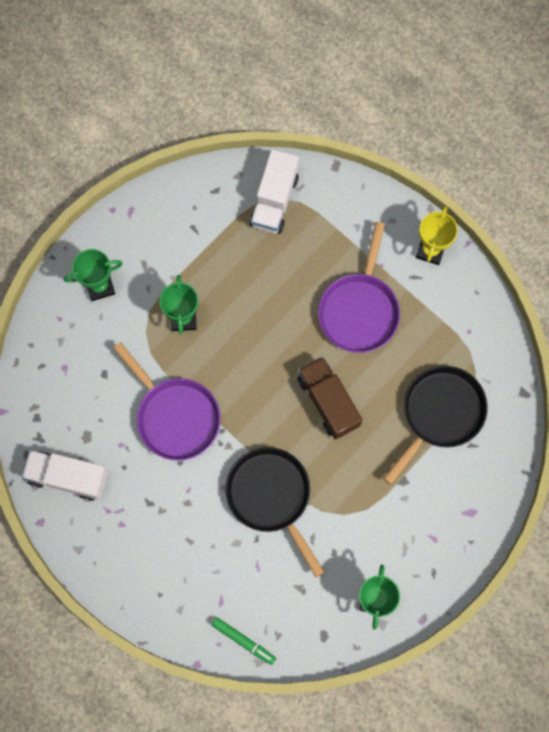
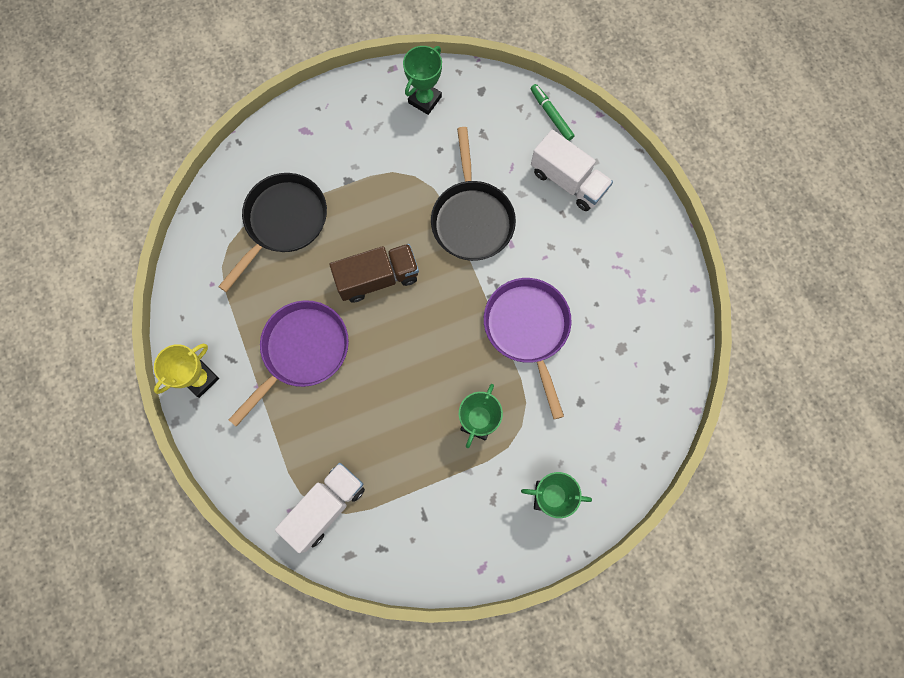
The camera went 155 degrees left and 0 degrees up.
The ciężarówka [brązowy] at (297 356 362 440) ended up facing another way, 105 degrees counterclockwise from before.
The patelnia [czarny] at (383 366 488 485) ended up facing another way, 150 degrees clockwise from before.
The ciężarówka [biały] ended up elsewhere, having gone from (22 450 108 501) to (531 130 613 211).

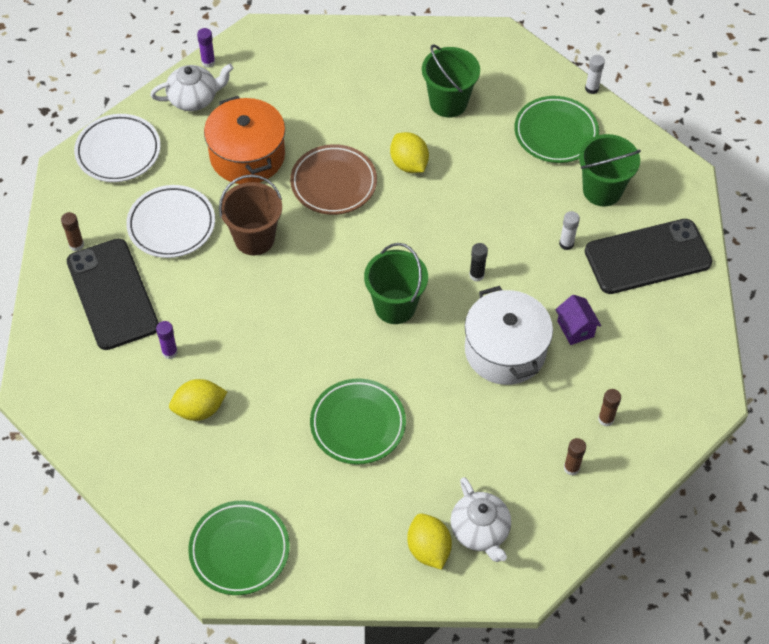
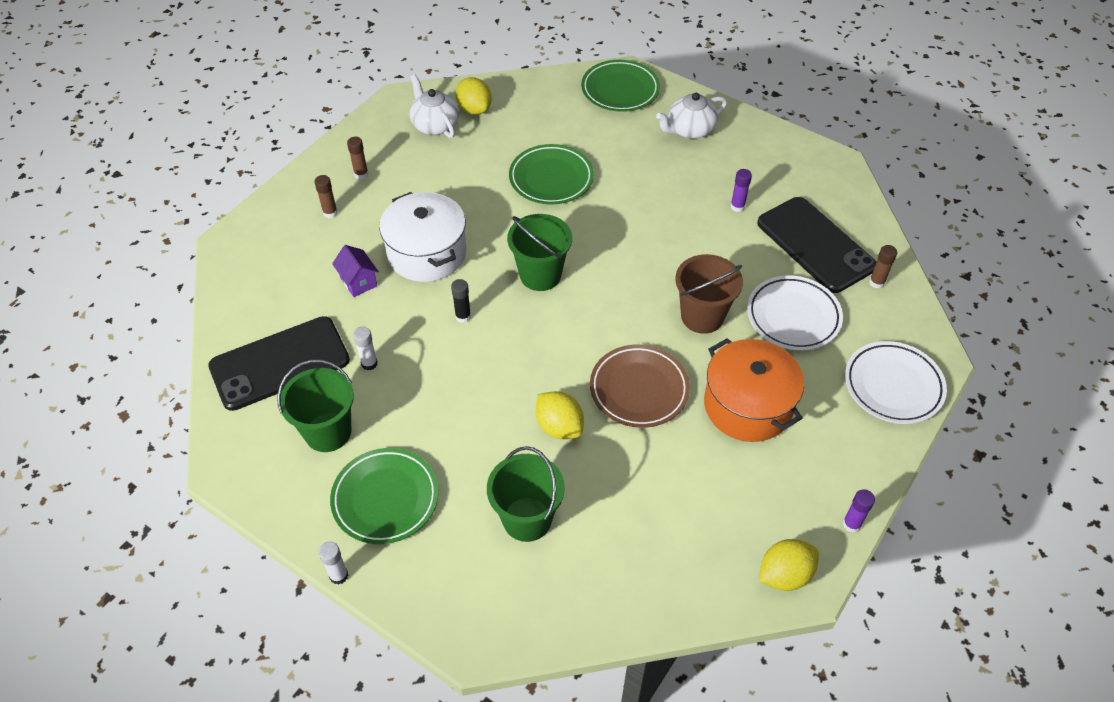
The camera went 170 degrees right and 5 degrees down.
The imbryk [biały] ended up elsewhere, having gone from (150 64 233 111) to (656 93 727 139).
The cytryna [żółty] ended up elsewhere, having gone from (169 379 227 421) to (759 539 819 591).

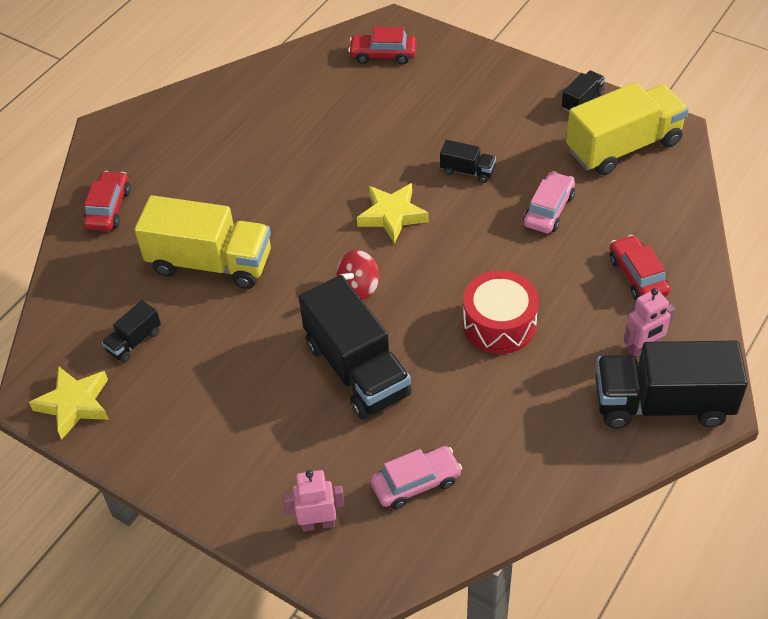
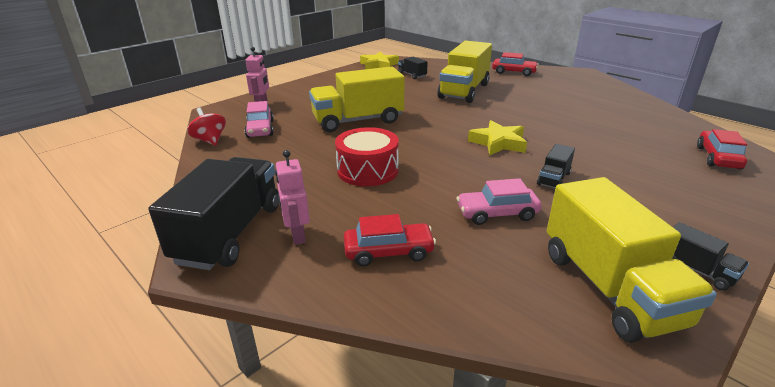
The camera went 100 degrees right and 20 degrees down.
The samochód [różowy] at (523 171 575 233) ended up facing another way, 135 degrees clockwise from before.
The bączek [czerwony] ended up elsewhere, having gone from (337 250 379 300) to (187 107 226 146).
What was the ciężarówka [czarny] at (299 275 412 419) turned into the ciężarówka [żółty] at (309 67 404 132).

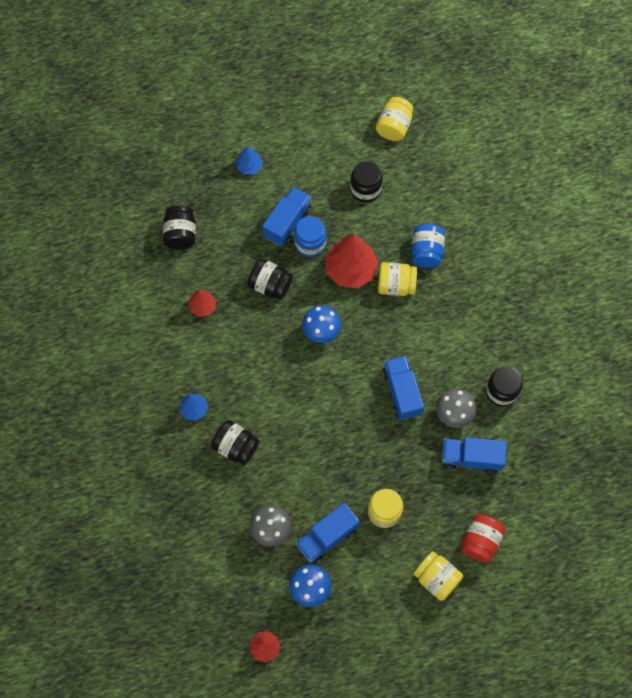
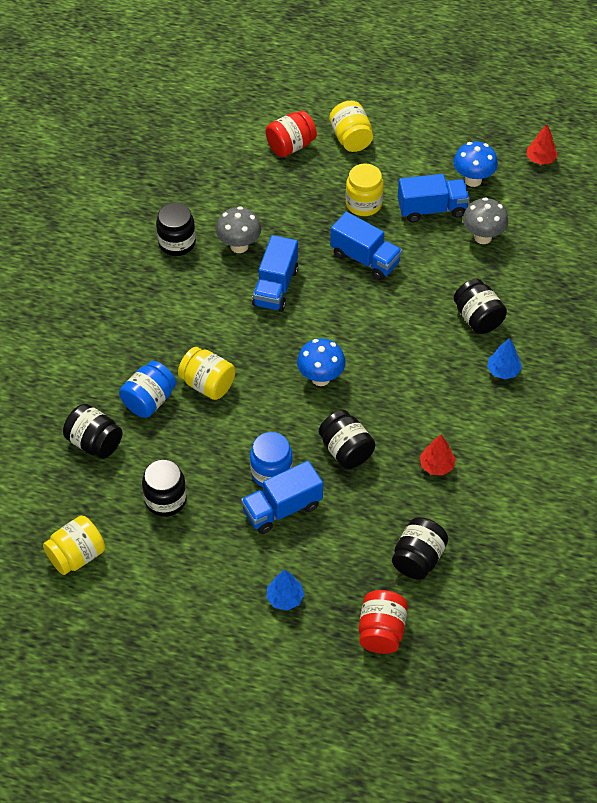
The camera went 150 degrees left and 15 degrees down.
The second view lost the drzewko [czerwony] at (325 234 379 288).
The ciężarówka [niebieski] ended up elsewhere, having gone from (442 437 507 474) to (330 212 402 280).
The second view gained the słoik [czarny] at (63 404 123 459).
The second view gained the słoik [czerwony] at (359 590 408 654).

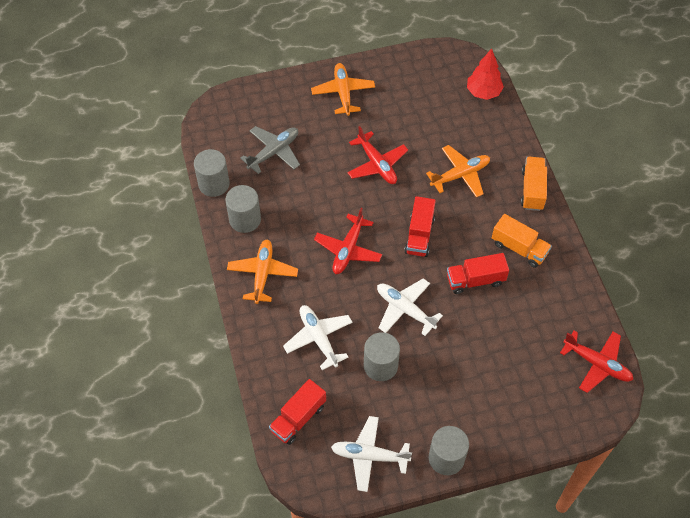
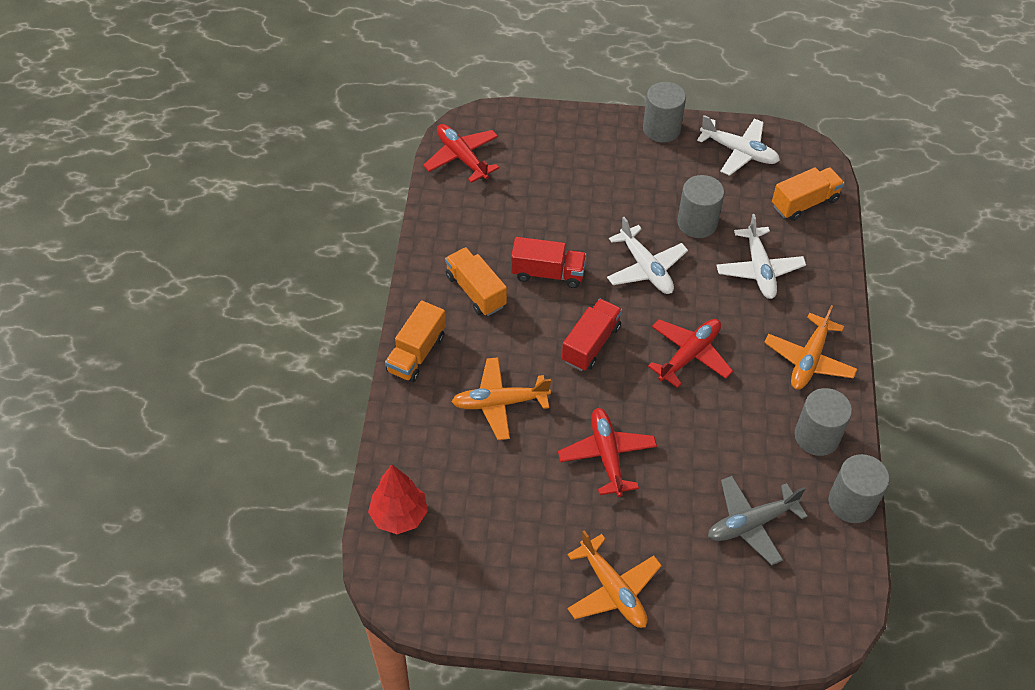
The camera went 160 degrees left and 5 degrees down.
The samolot [pomarańczowy] at (311 63 375 116) ended up facing another way, 45 degrees counterclockwise from before.
What was the ciężarówka [czerwony] at (269 379 326 445) turned into the ciężarówka [pomarańczowy] at (772 167 844 221).

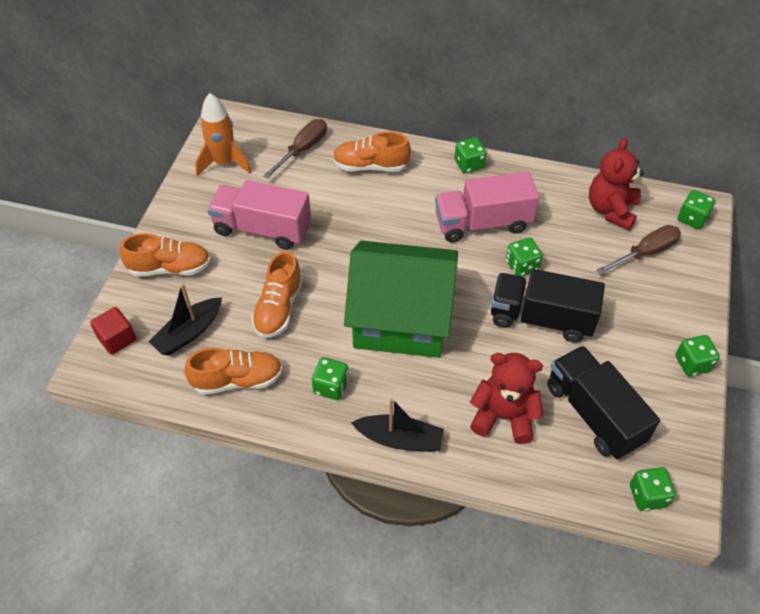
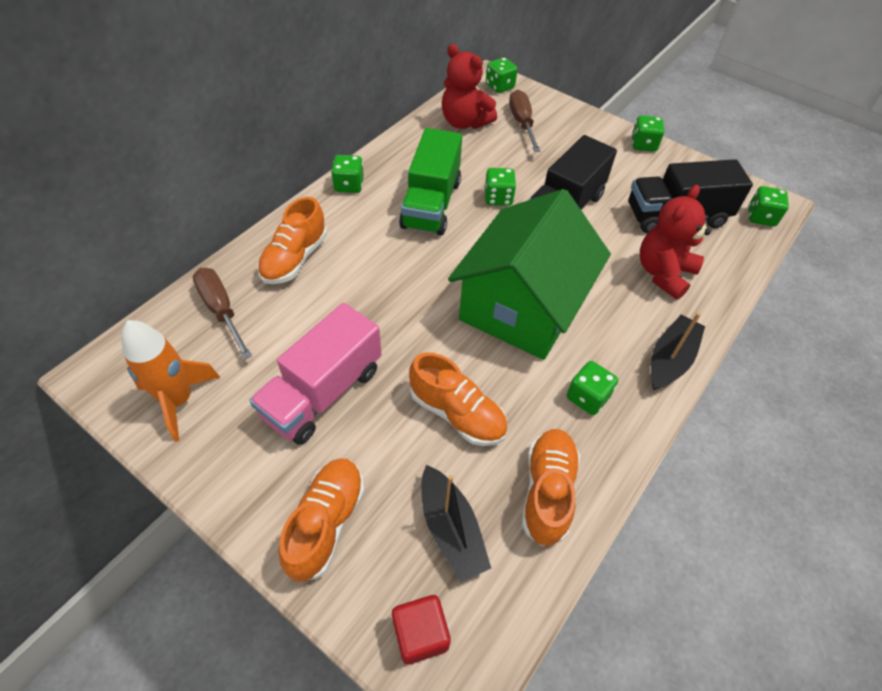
The camera went 70 degrees left and 0 degrees up.
What was the ciężarówka [różowy] at (435 171 539 243) turned into the ciężarówka [zielony] at (399 128 462 235).

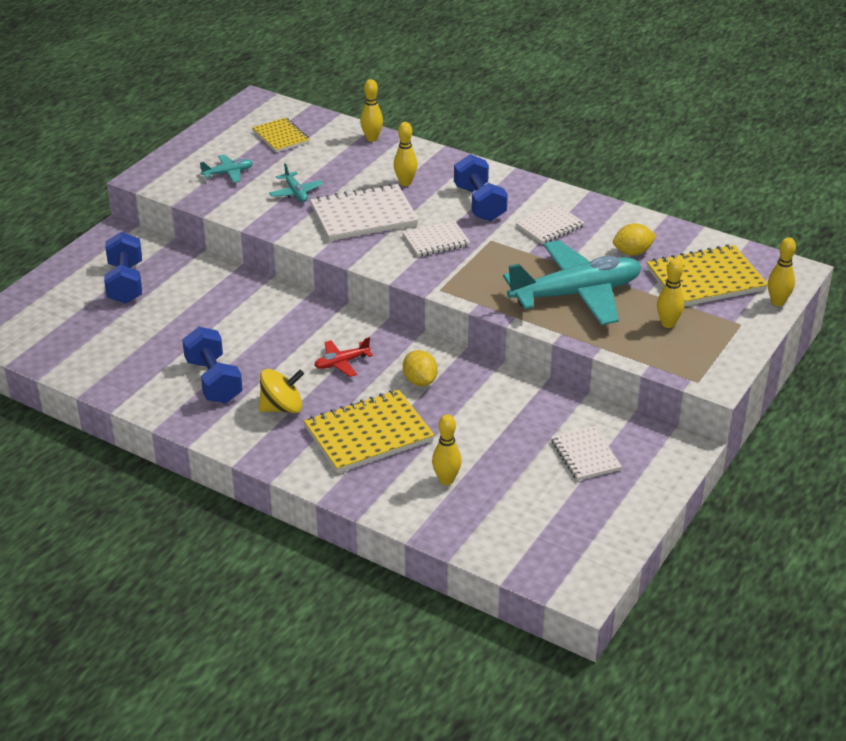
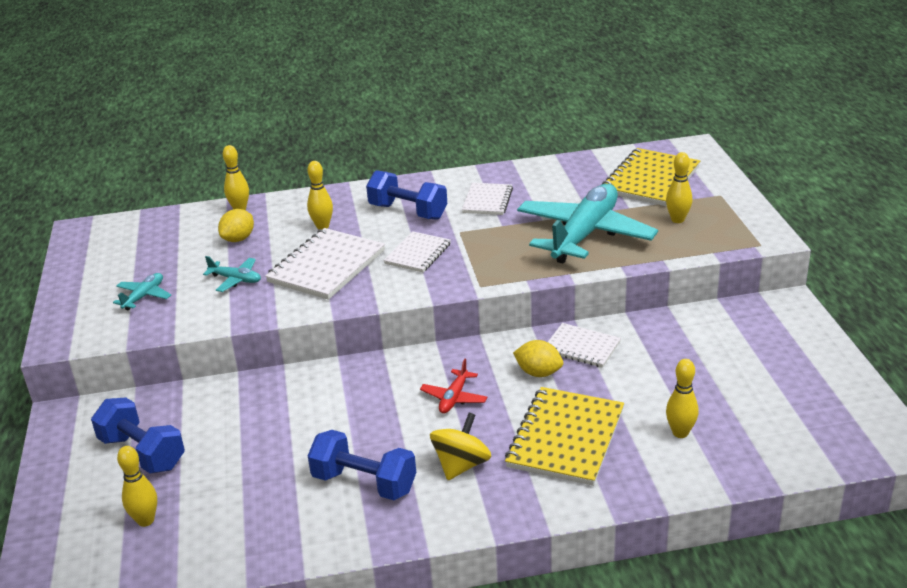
The camera went 40 degrees left and 5 degrees down.
The second view lost the zeszyt [żółty] at (252 118 310 152).
The cytryna [żółty] ended up elsewhere, having gone from (613 223 656 256) to (218 209 254 242).
The kręgiel [żółty] ended up elsewhere, having gone from (768 237 796 306) to (117 446 157 527).
The zeszyt [biały] ended up elsewhere, having gone from (551 426 622 481) to (548 323 621 368).

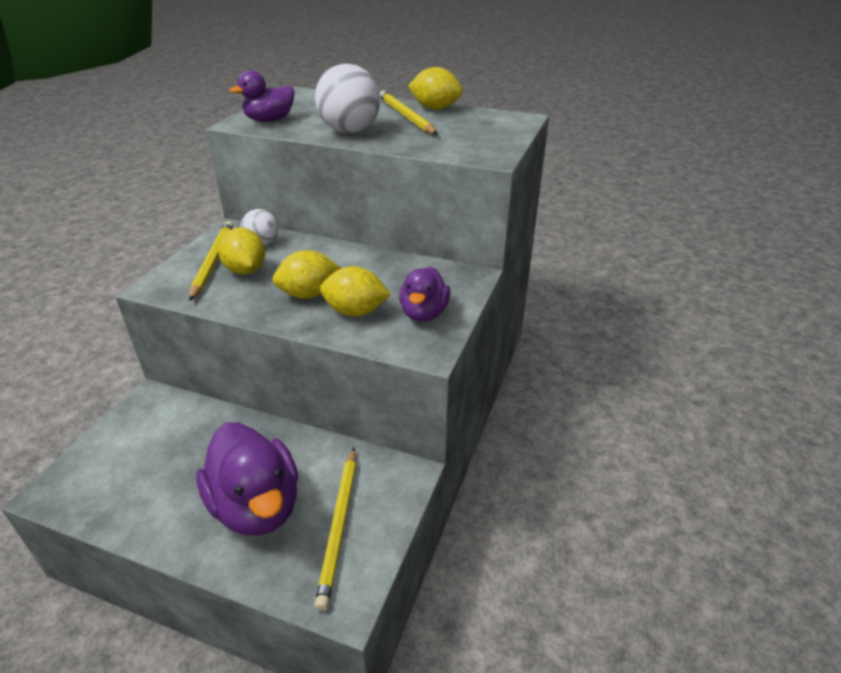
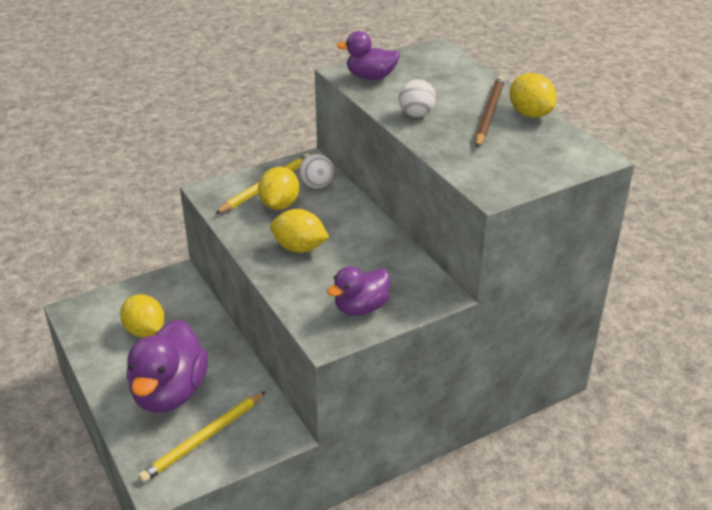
The camera went 40 degrees right and 0 degrees up.
The size of the piłka [biały] at (315 63 380 134) changed by a factor of 0.59.
What was the ołówek [żółty] at (380 90 437 134) turned into the ołówek [brązowy] at (475 76 505 147).
The cytryna [żółty] ended up elsewhere, having gone from (320 266 391 317) to (120 294 165 338).

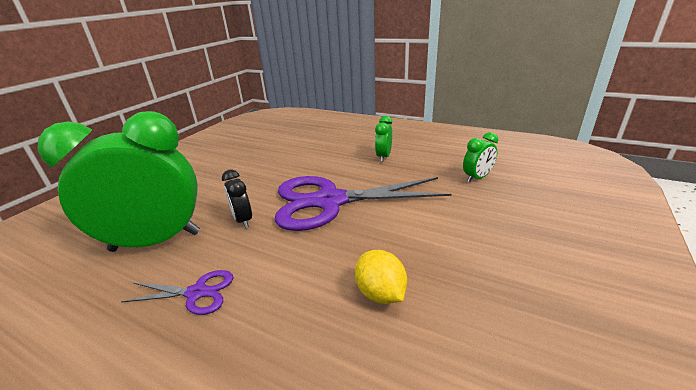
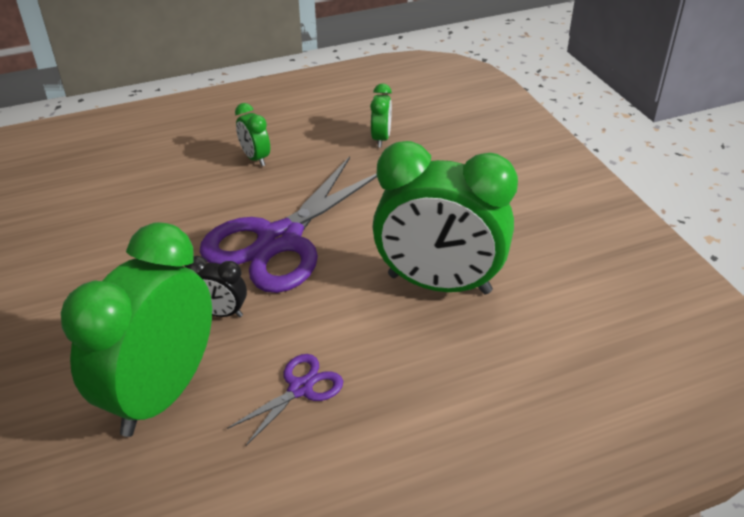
The camera went 50 degrees left and 10 degrees up.
Where the cytryna [żółty] stood at (355 250 407 304), the budzik [zielony] came to stand at (372 141 518 294).

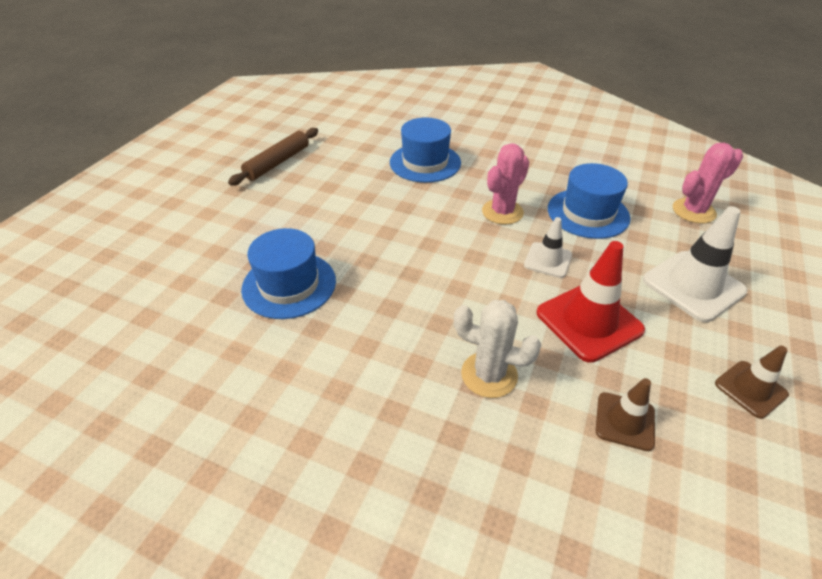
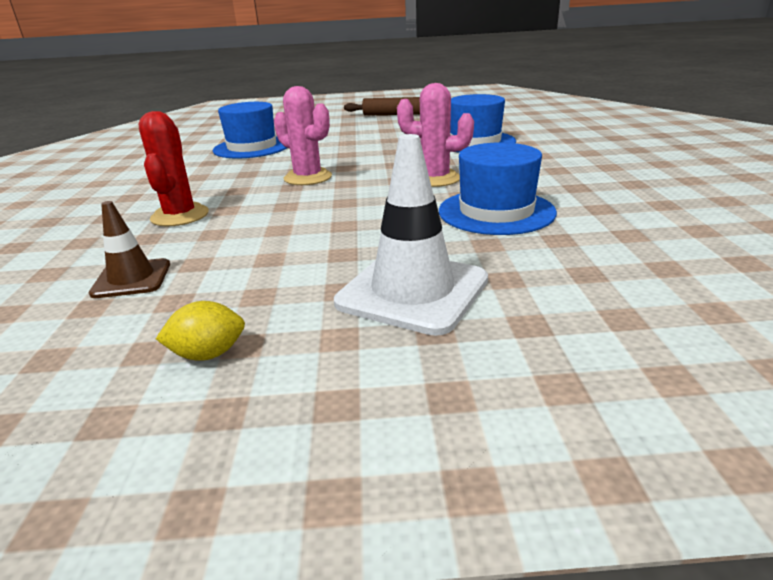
The camera went 65 degrees right and 15 degrees down.
The kaktus [różowy] ended up elsewhere, having gone from (673 143 743 224) to (274 86 332 185).
The second view lost the pachołek [biały] at (524 217 572 278).
The second view lost the pachołek [czerwony] at (536 241 645 363).
What was the kaktus [biały] at (454 300 542 398) turned into the kaktus [czerwony] at (139 111 209 226).
Where the pachołek [brązowy] stood at (715 346 789 419), the cytryna [żółty] came to stand at (156 301 245 361).

